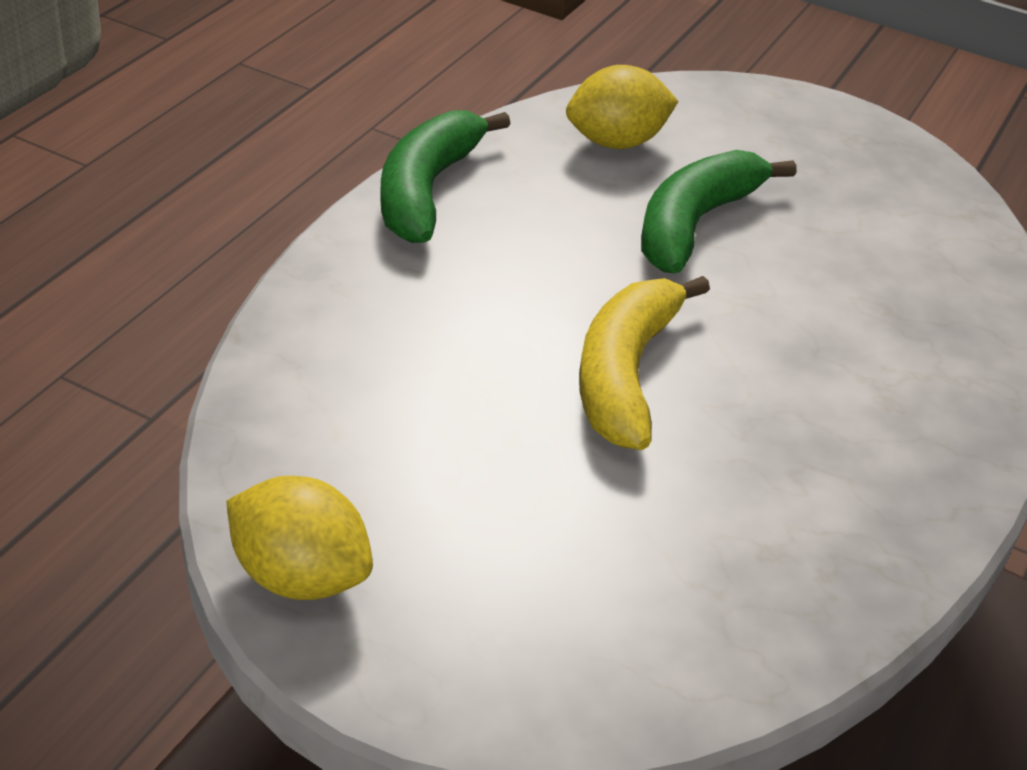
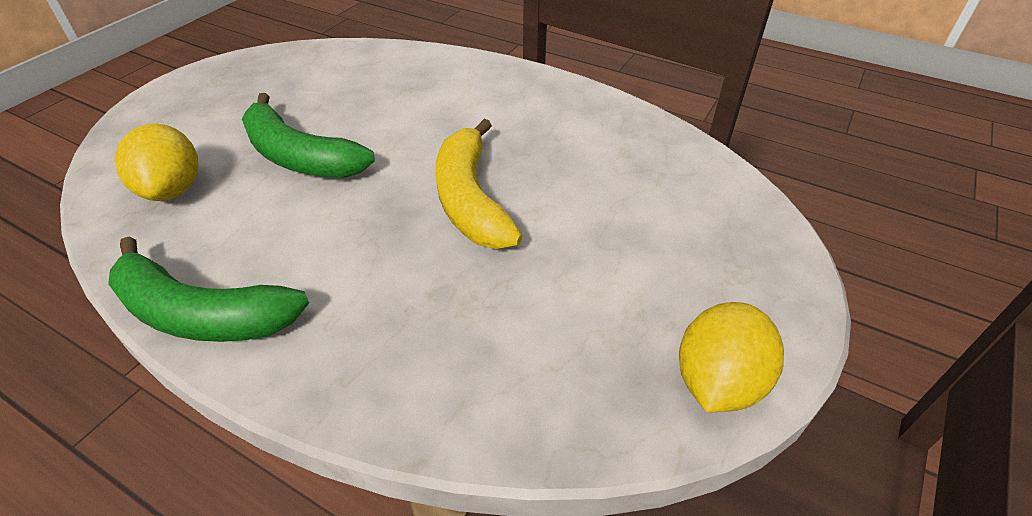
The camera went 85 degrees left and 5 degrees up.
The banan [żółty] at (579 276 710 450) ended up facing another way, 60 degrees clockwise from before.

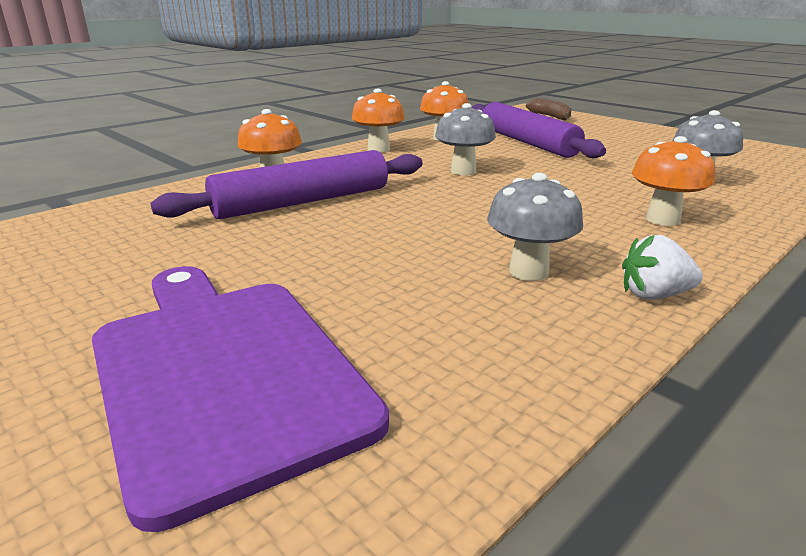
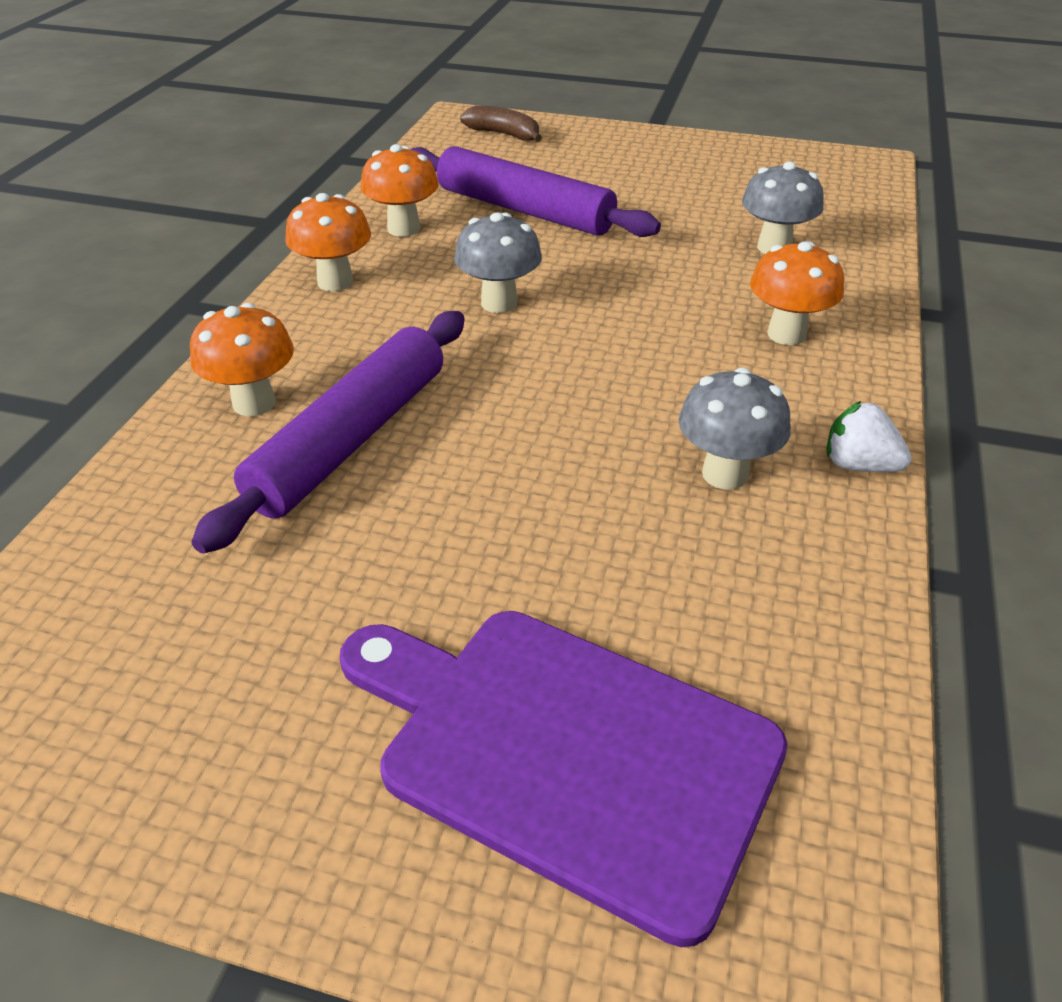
The camera went 30 degrees left and 15 degrees up.
The truskawka [biały] at (622 235 703 300) ended up facing another way, 60 degrees clockwise from before.

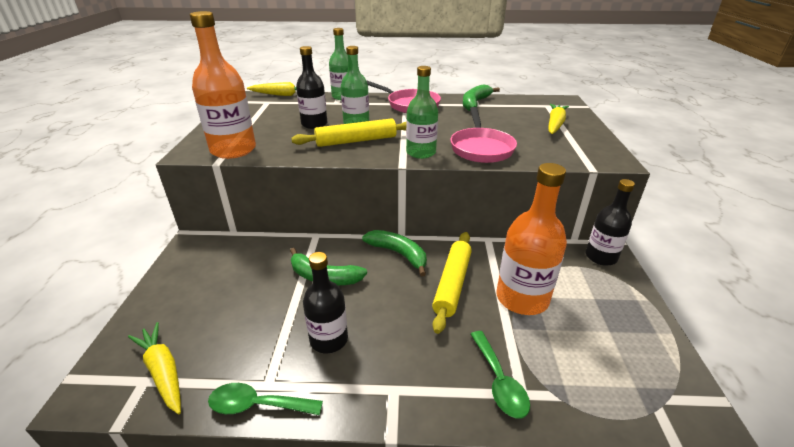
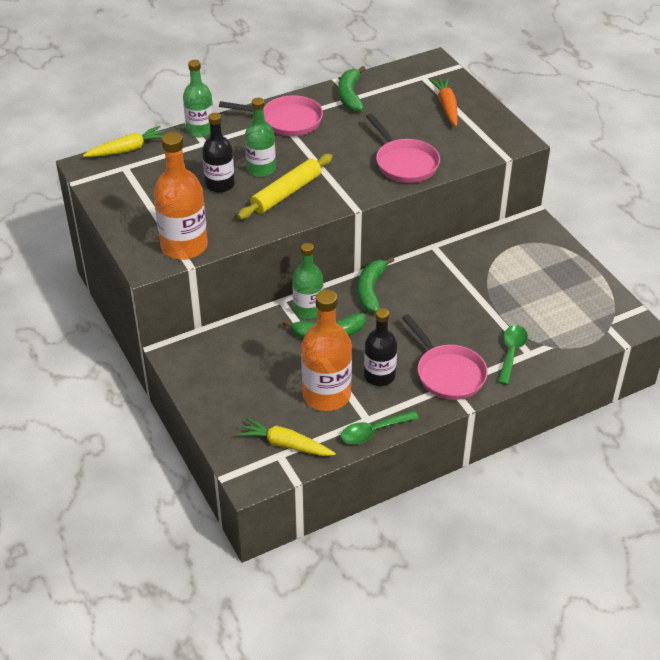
The camera went 30 degrees left and 10 degrees up.
The butelka [zielony] ended up elsewhere, having gone from (406 66 438 159) to (292 243 323 319).
What was the marchewka [żółty] at (548 104 569 134) turned into the marchewka [pomarańczowy] at (429 77 458 126).
The butelka [pomarańczowy] ended up elsewhere, having gone from (497 163 567 315) to (301 290 352 411).
The second view lost the butelka [czarny] at (586 179 635 266).
The banan [zielony] at (362 230 427 276) ended up facing another way, 90 degrees counterclockwise from before.
The second view lost the wałek do ciasta [żółty] at (432 232 472 334).
The łyżka [zielony] at (471 331 530 418) ended up facing another way, 120 degrees counterclockwise from before.
The second view gained the patelnia [różowy] at (402 314 488 400).

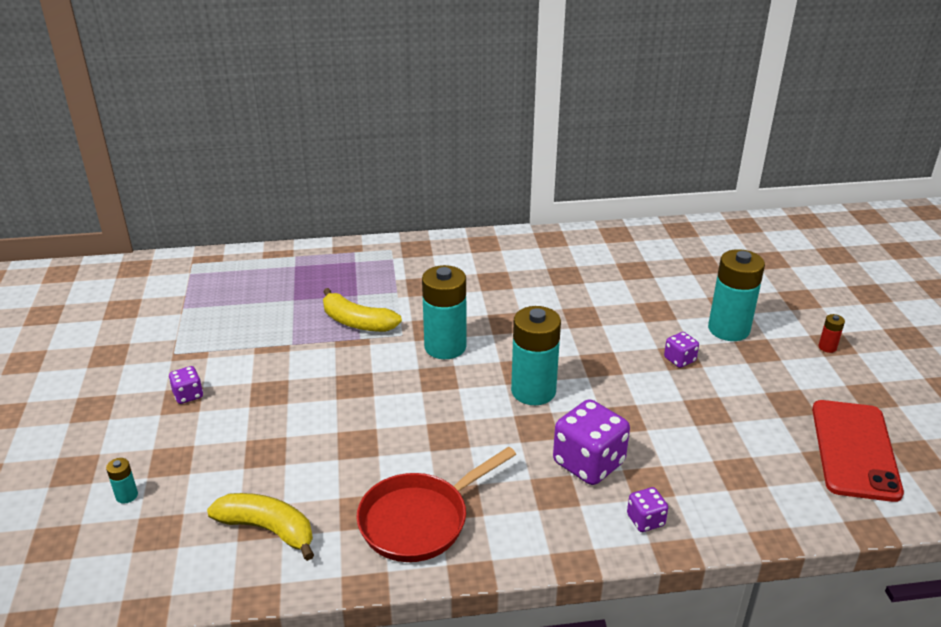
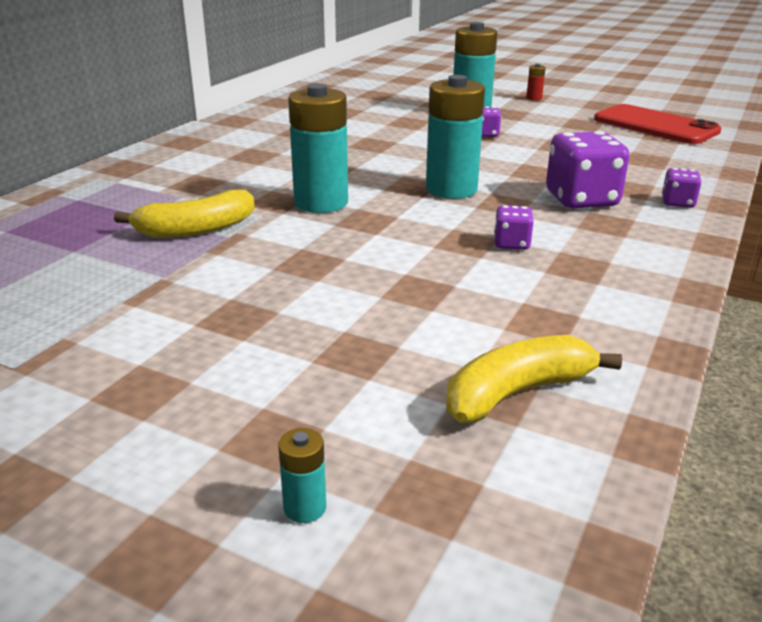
The camera went 55 degrees left and 5 degrees down.
The kostka do gry [fioletowy] ended up elsewhere, having gone from (169 366 203 404) to (494 205 534 250).
The second view lost the patelnia [czerwony] at (356 447 516 562).

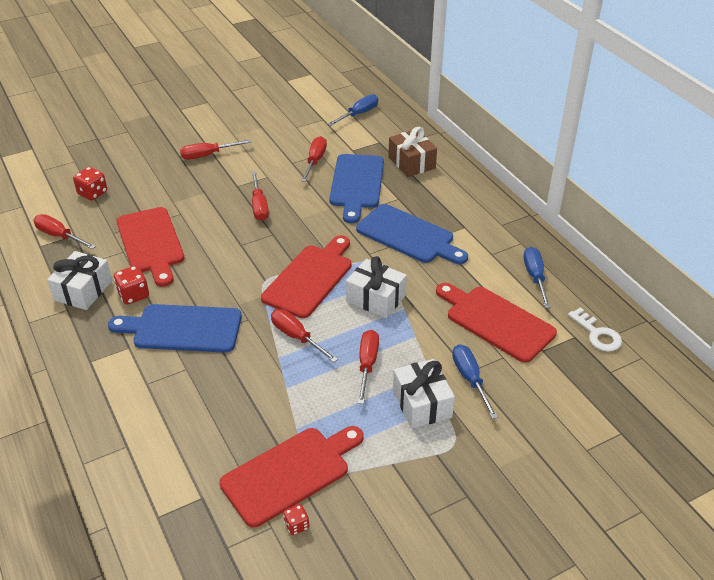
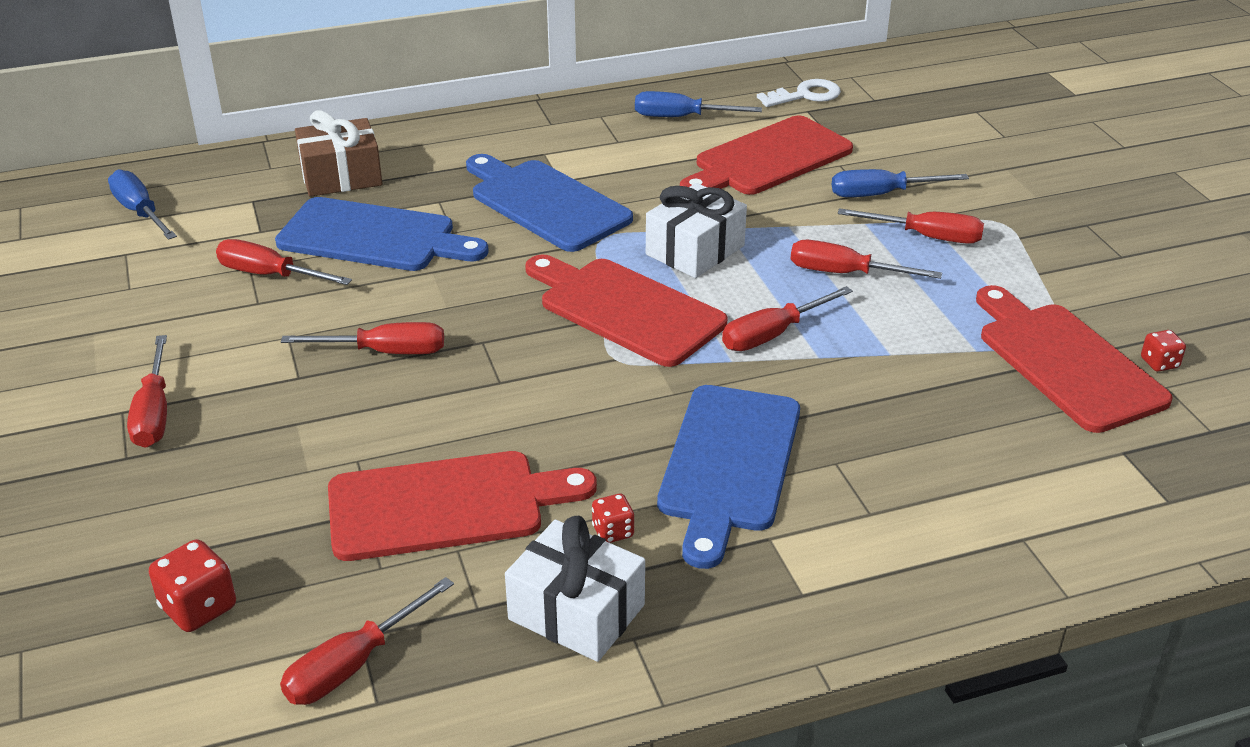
The camera went 80 degrees left and 5 degrees down.
The deska do krojenia [niebieski] at (356 204 468 264) ended up facing another way, 90 degrees counterclockwise from before.
The size of the kostka do gry [czerwony] at (113 266 149 304) changed by a factor of 0.61.
Where the prezent [biały] stood at (393 359 455 429), the śrubokręt [czerwony] came to stand at (838 208 984 244).

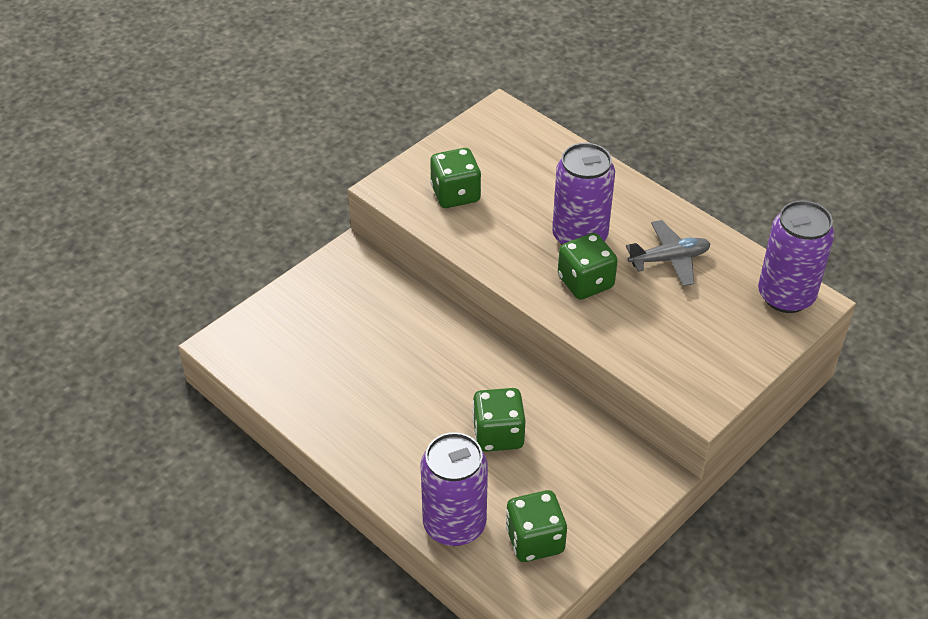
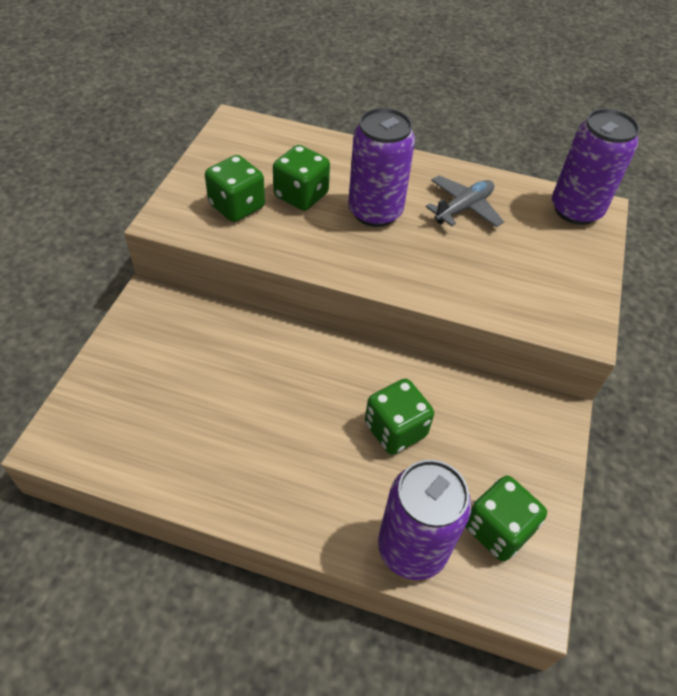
The camera went 30 degrees left and 5 degrees up.
The kostka do gry [zielony] ended up elsewhere, having gone from (558 233 618 300) to (273 145 330 211).

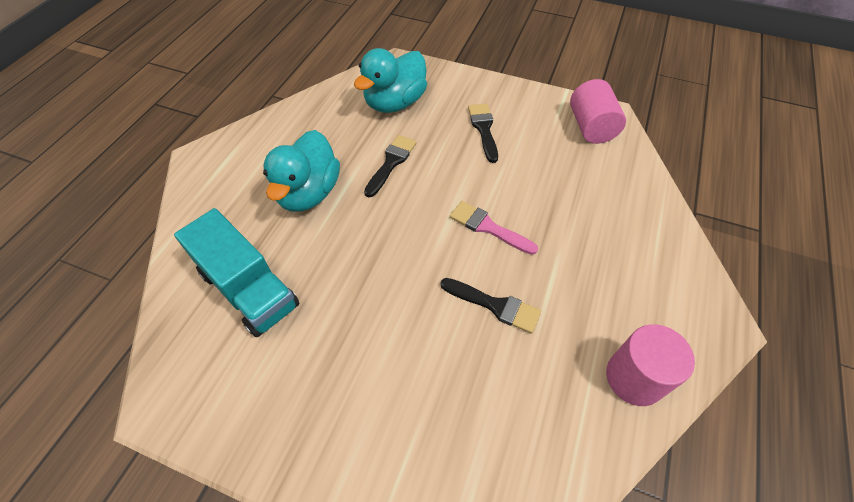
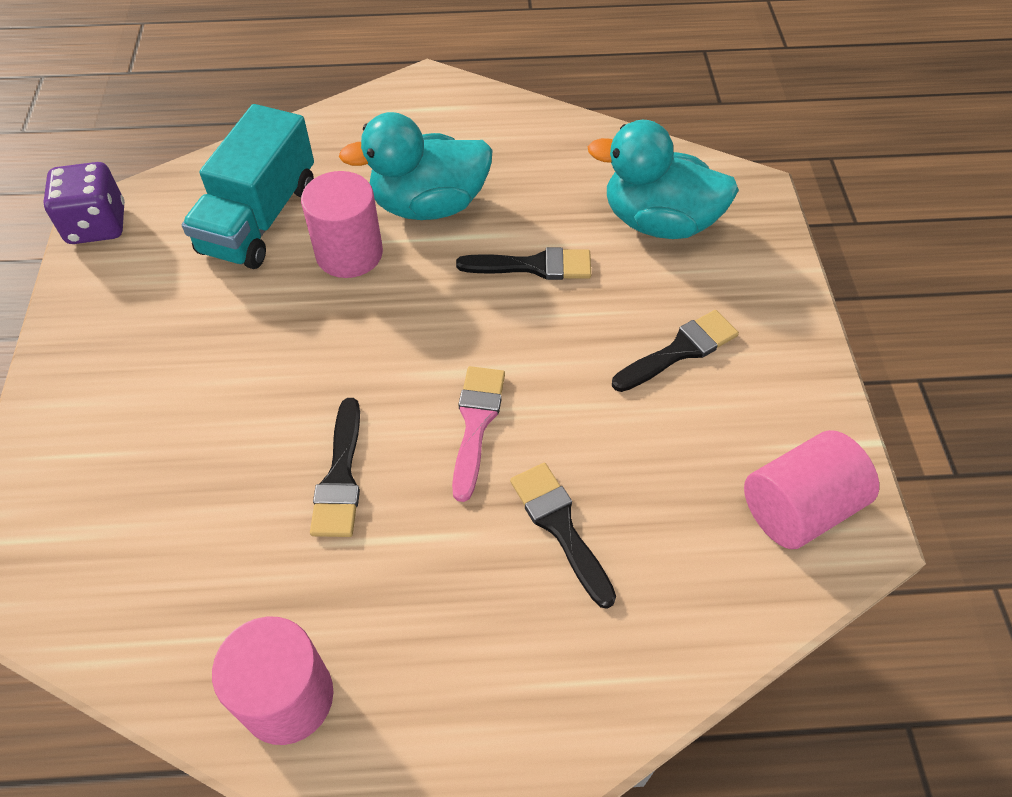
The camera went 65 degrees right and 0 degrees up.
The second view gained the kostka do gry [fioletowy] at (43 162 125 244).
The second view gained the walec [różowy] at (301 171 383 278).
The second view gained the pędzel [czarny] at (510 463 616 609).

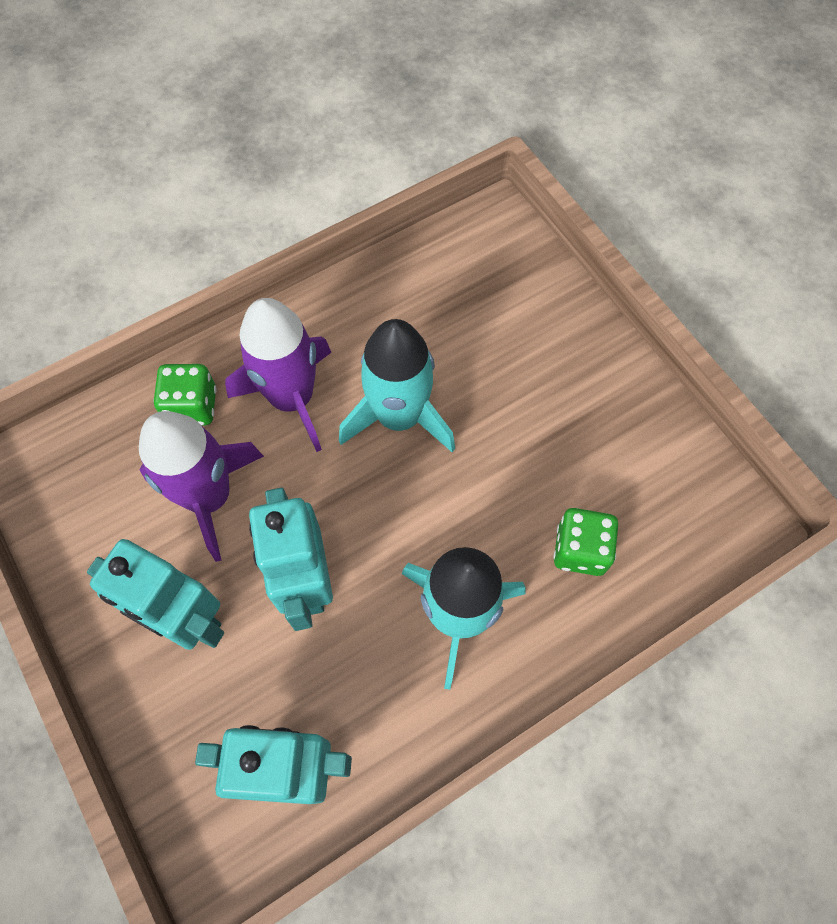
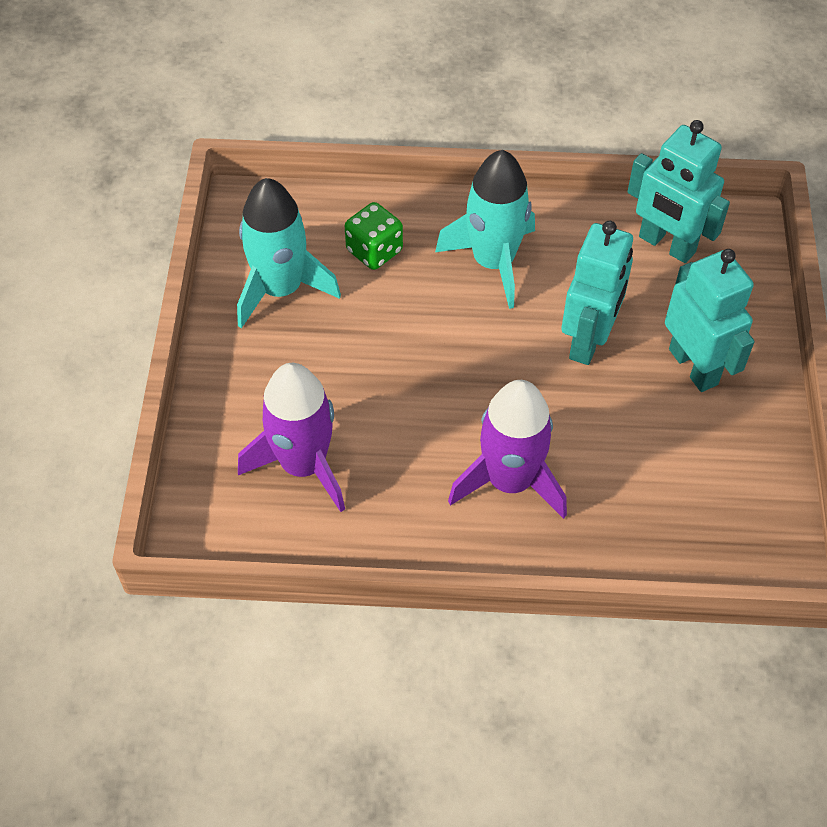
The camera went 145 degrees left and 10 degrees down.
The rakieta [turkusowy] ended up elsewhere, having gone from (339 319 455 452) to (237 178 341 329).
The second view lost the kostka do gry [zielony] at (153 364 217 426).
The rakieta [fioletowy] ended up elsewhere, having gone from (139 411 264 562) to (238 363 345 512).

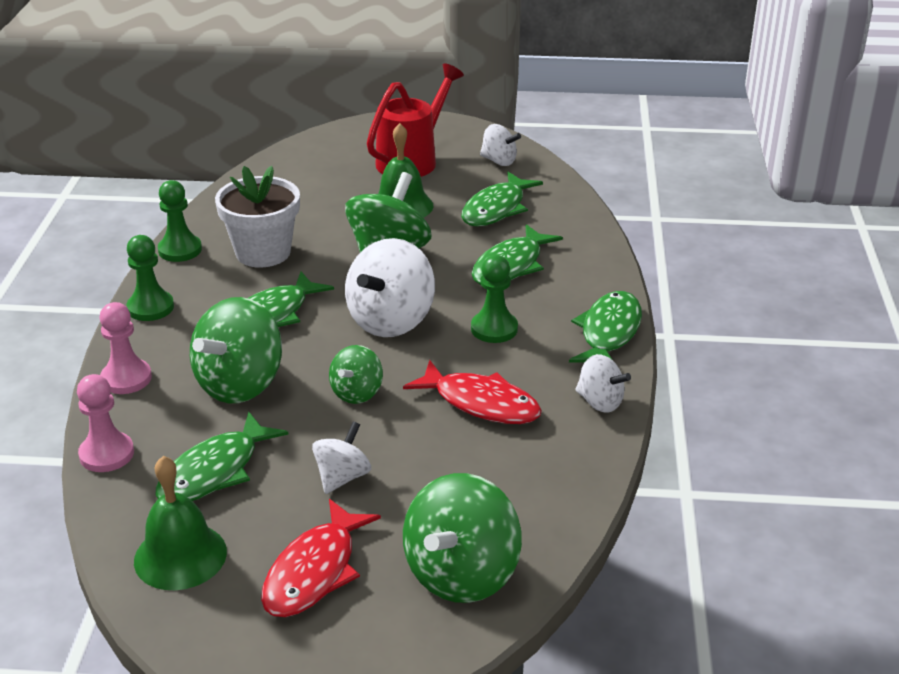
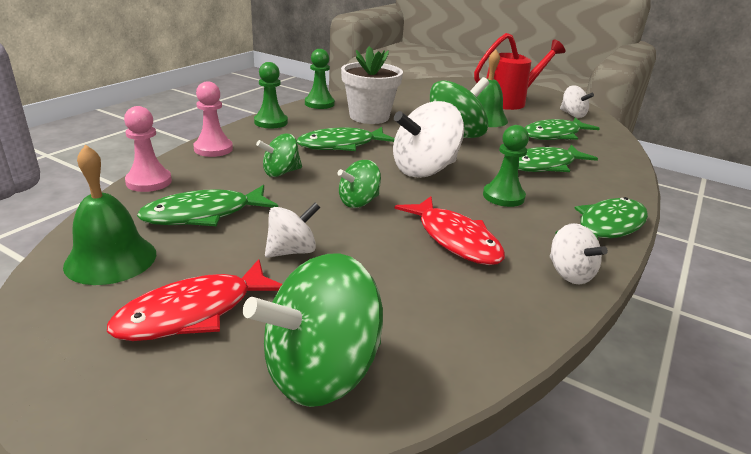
The camera went 25 degrees right and 5 degrees down.
The size of the bączek [zielony] at (190 297 282 403) changed by a factor of 0.55.

